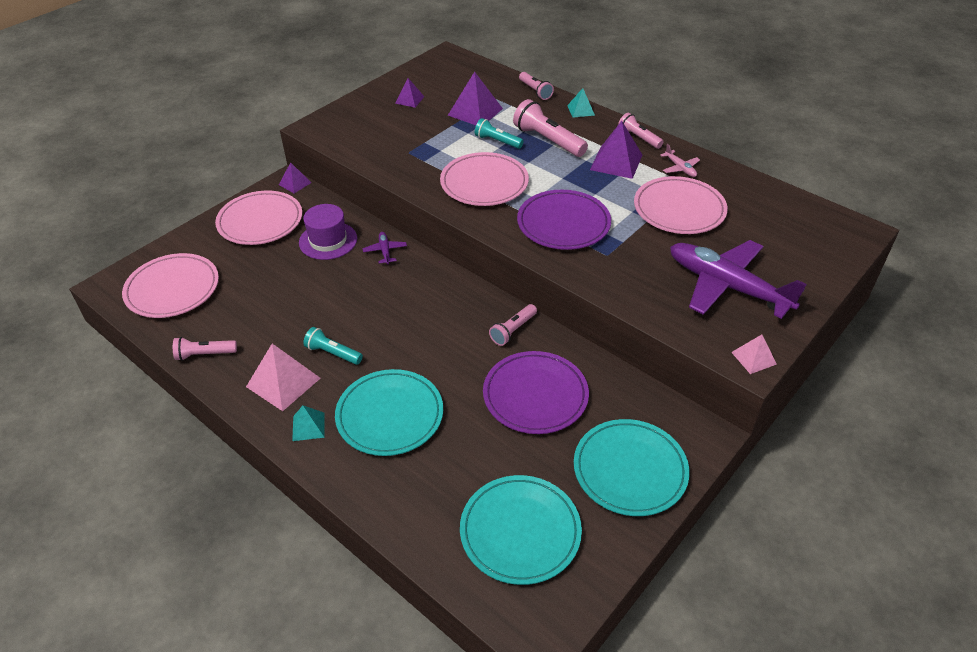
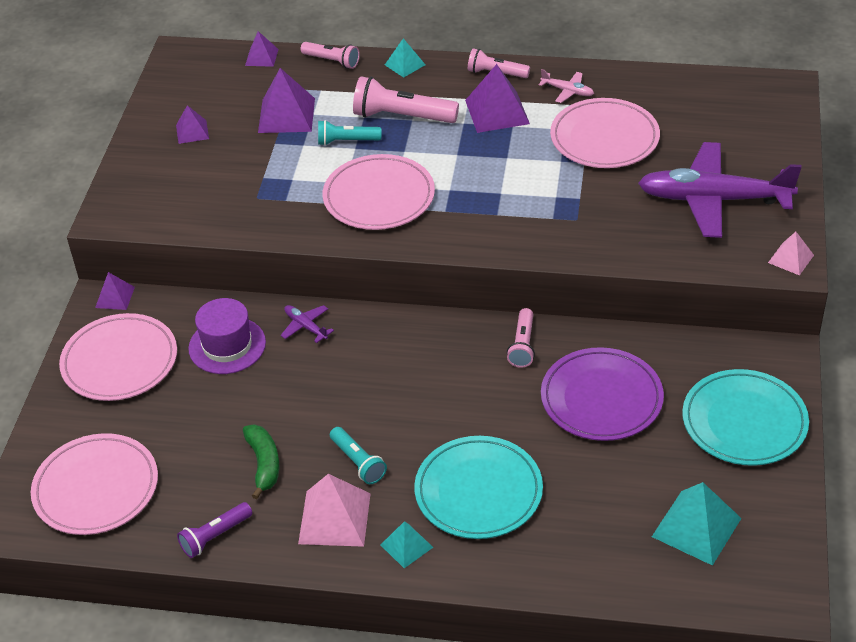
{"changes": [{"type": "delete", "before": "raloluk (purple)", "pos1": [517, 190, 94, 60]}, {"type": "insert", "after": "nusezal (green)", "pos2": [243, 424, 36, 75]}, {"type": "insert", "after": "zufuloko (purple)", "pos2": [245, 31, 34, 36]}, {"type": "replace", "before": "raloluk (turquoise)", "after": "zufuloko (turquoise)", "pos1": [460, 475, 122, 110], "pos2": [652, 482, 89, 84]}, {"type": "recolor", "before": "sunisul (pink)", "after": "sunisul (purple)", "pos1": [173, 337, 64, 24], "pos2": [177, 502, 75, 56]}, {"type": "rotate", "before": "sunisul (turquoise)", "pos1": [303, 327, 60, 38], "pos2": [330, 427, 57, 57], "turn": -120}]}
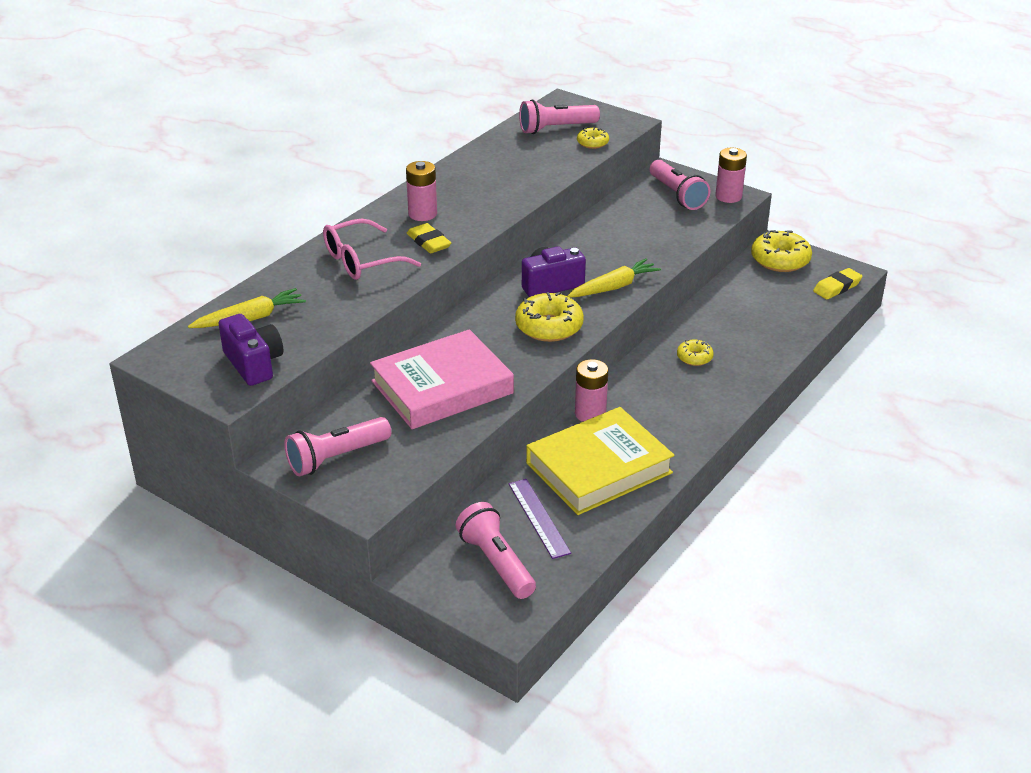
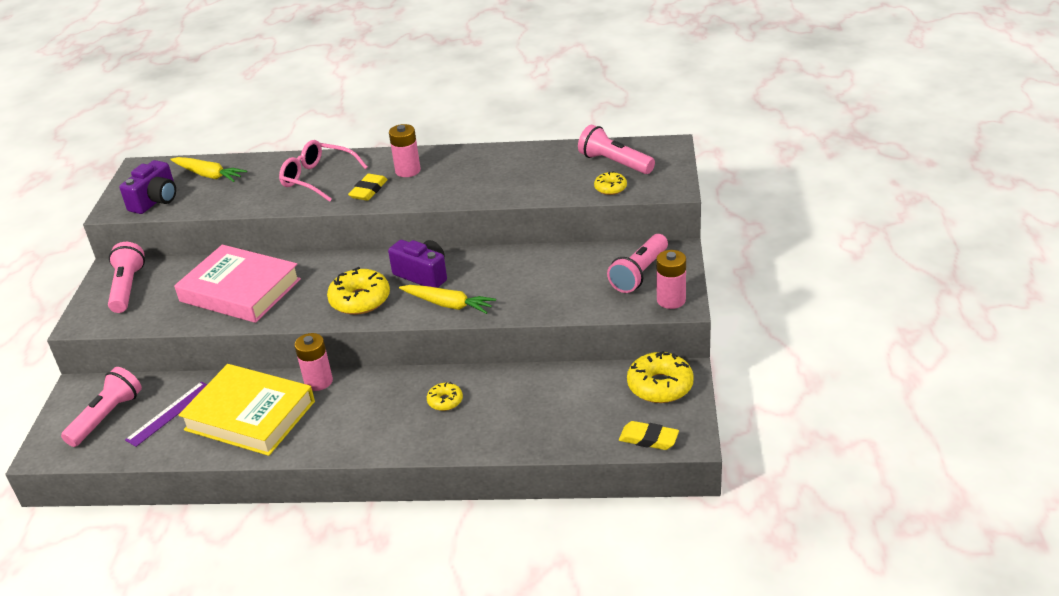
{"changes": [{"type": "rotate", "before": "sunisul (pink)", "pos1": [284, 417, 107, 59], "pos2": [108, 242, 37, 71], "turn": 60}]}
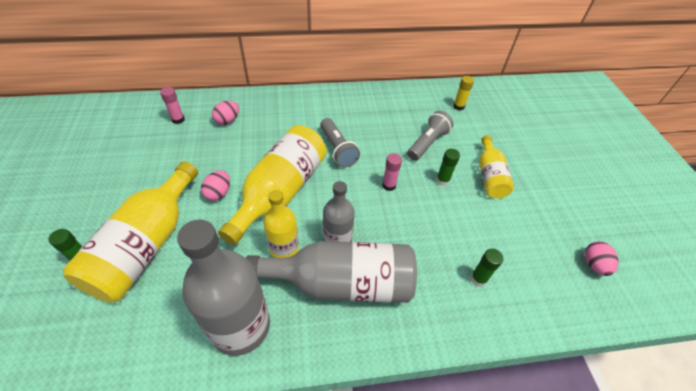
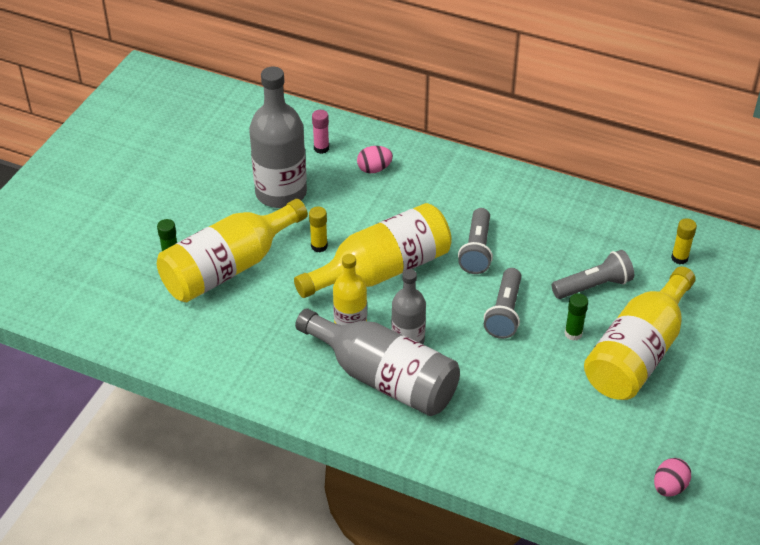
{"changes": [{"type": "delete", "before": "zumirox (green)", "pos1": [471, 249, 32, 38]}, {"type": "move", "before": "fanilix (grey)", "pos1": [177, 220, 93, 136], "pos2": [249, 66, 58, 142]}, {"type": "replace", "before": "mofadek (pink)", "after": "zumirox (yellow)", "pos1": [201, 170, 29, 31], "pos2": [309, 207, 19, 45]}, {"type": "replace", "before": "zumirox (pink)", "after": "sunisul (grey)", "pos1": [382, 153, 20, 38], "pos2": [484, 268, 38, 71]}, {"type": "resize", "before": "fanilix (yellow)", "pos1": [479, 135, 35, 63], "pos2": [584, 267, 112, 133], "scale": 1.74}]}
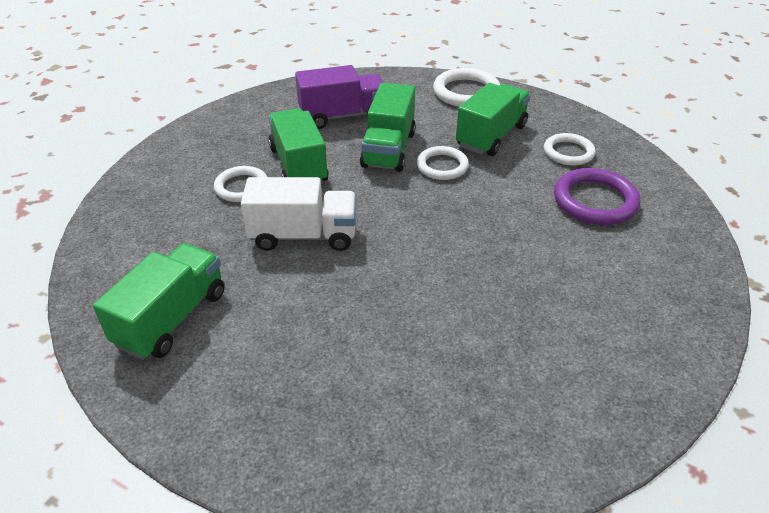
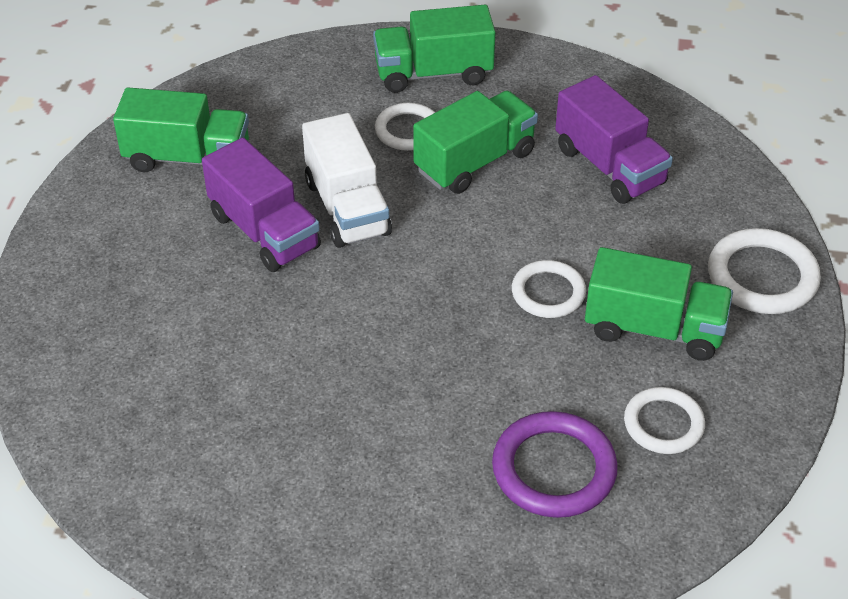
{"changes": [{"type": "insert", "after": "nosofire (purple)", "pos2": [202, 138, 119, 134]}, {"type": "move", "before": "nosofire (green)", "pos1": [360, 83, 56, 89], "pos2": [373, 5, 123, 88]}]}
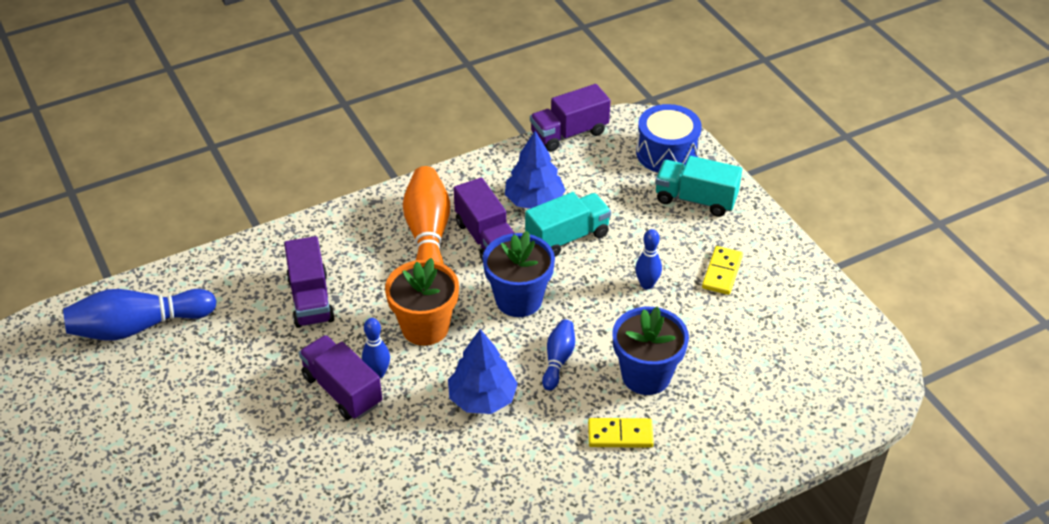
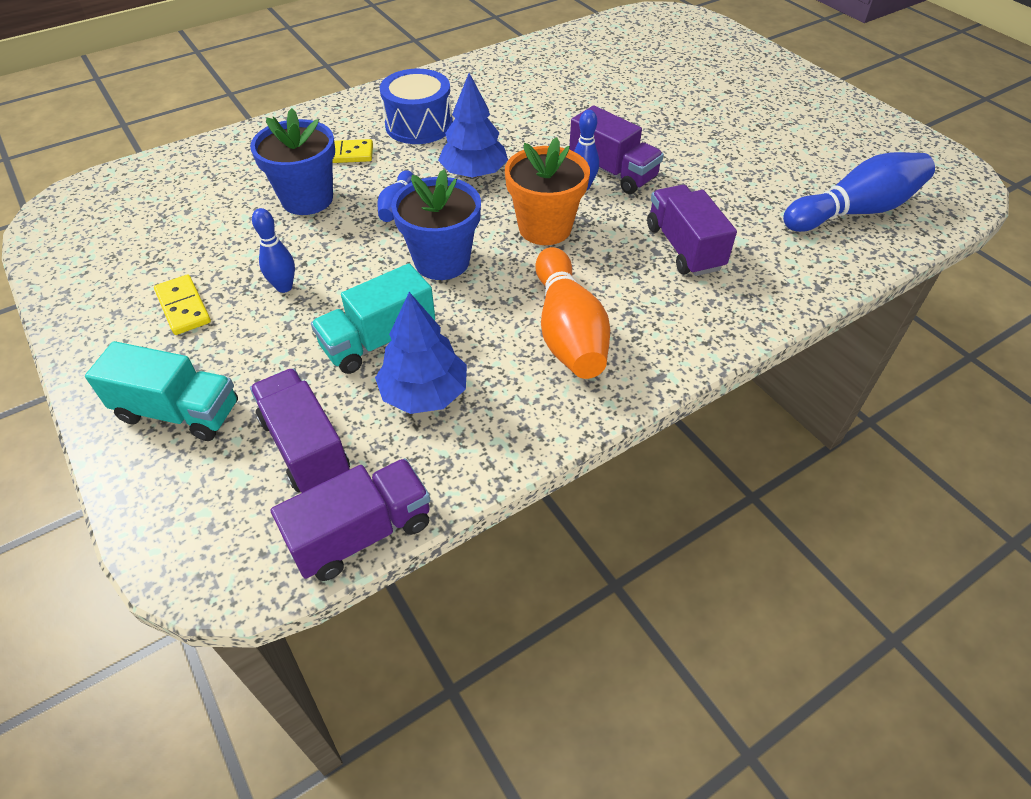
{"changes": [{"type": "move", "before": "nosofire (purple)", "pos1": [454, 177, 60, 85], "pos2": [250, 368, 100, 125]}, {"type": "move", "before": "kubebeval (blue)", "pos1": [636, 104, 66, 69], "pos2": [380, 69, 73, 75]}, {"type": "rotate", "before": "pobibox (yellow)", "pos1": [702, 246, 41, 49], "pos2": [154, 274, 57, 61], "turn": -45}]}
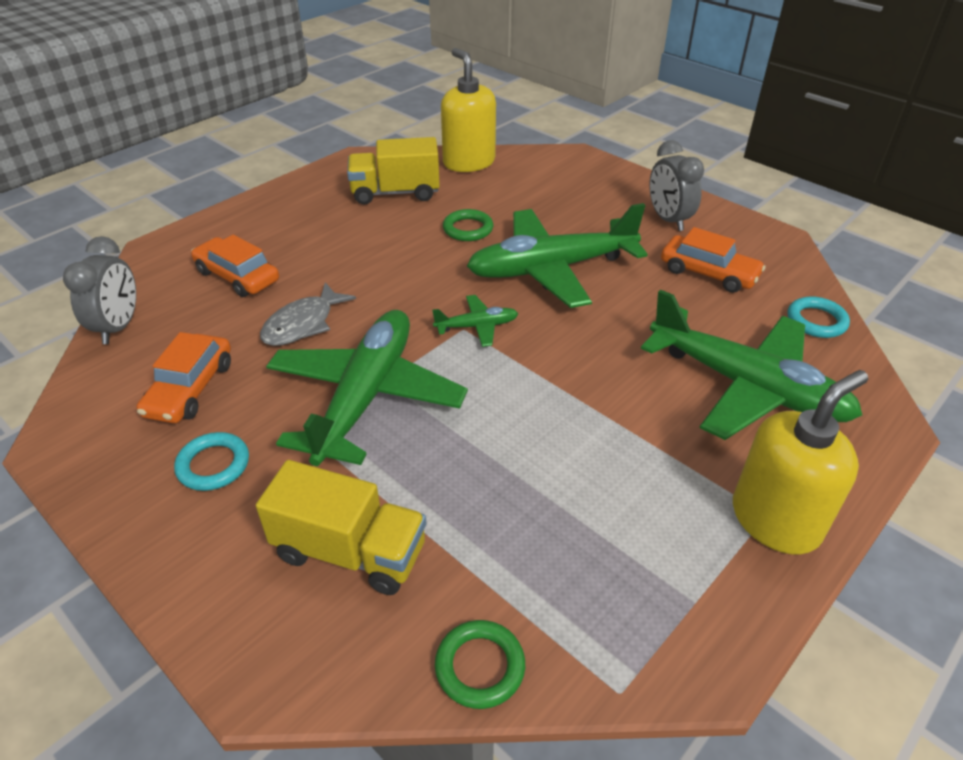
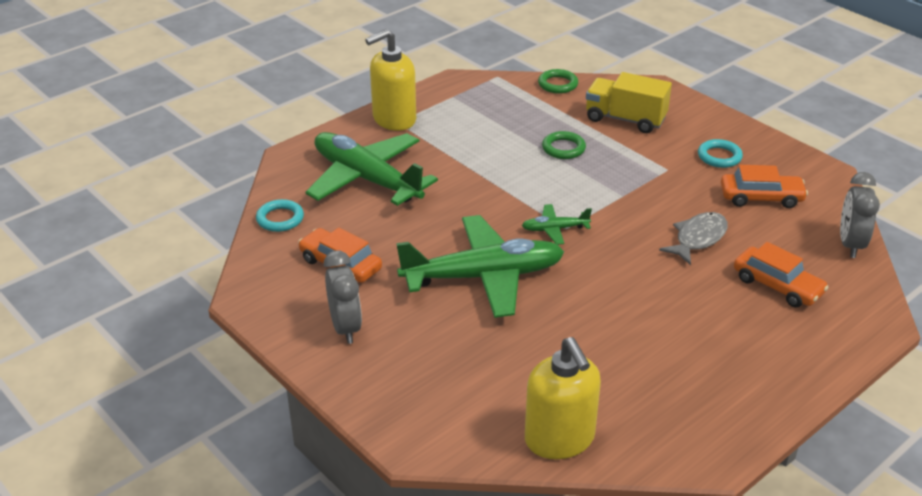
{"changes": [{"type": "delete", "before": "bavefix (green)", "pos1": [266, 310, 202, 156]}, {"type": "delete", "before": "nosofire (yellow)", "pos1": [347, 137, 93, 68]}, {"type": "move", "before": "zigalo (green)", "pos1": [443, 209, 50, 32], "pos2": [542, 131, 44, 28]}, {"type": "rotate", "before": "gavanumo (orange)", "pos1": [137, 332, 94, 91], "pos2": [721, 165, 87, 43], "turn": 75}]}
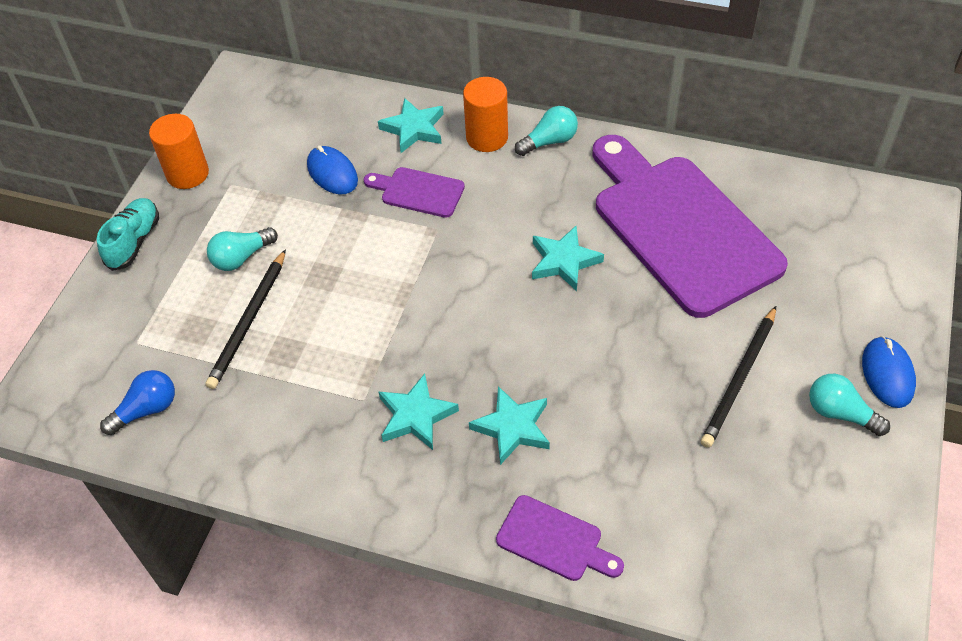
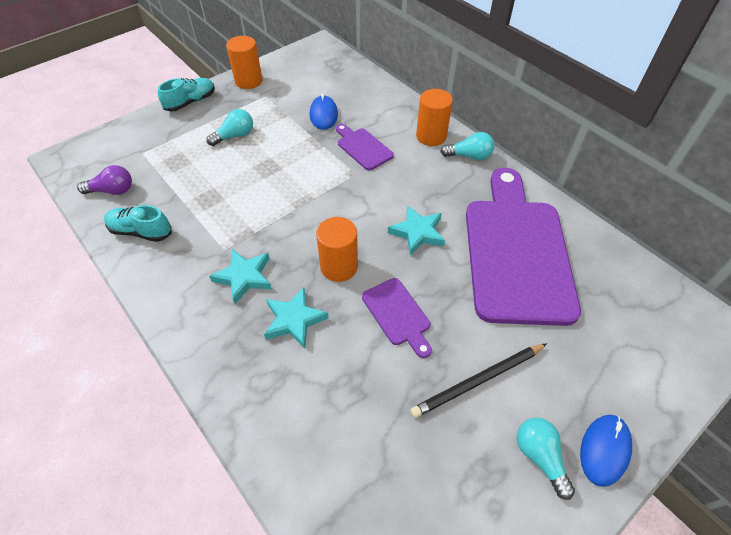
{"changes": [{"type": "delete", "before": "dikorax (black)", "pos1": [205, 249, 81, 140]}, {"type": "delete", "before": "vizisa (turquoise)", "pos1": [378, 98, 66, 55]}, {"type": "insert", "after": "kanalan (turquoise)", "pos2": [104, 205, 67, 37]}, {"type": "insert", "after": "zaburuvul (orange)", "pos2": [316, 217, 42, 65]}, {"type": "move", "before": "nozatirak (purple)", "pos1": [496, 495, 128, 86], "pos2": [362, 278, 70, 80]}, {"type": "recolor", "before": "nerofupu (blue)", "after": "nerofupu (purple)", "pos1": [100, 370, 75, 65], "pos2": [77, 165, 55, 30]}, {"type": "rotate", "before": "nerofupu (turquoise)", "pos1": [207, 227, 71, 44], "pos2": [207, 109, 46, 37], "turn": 150}]}
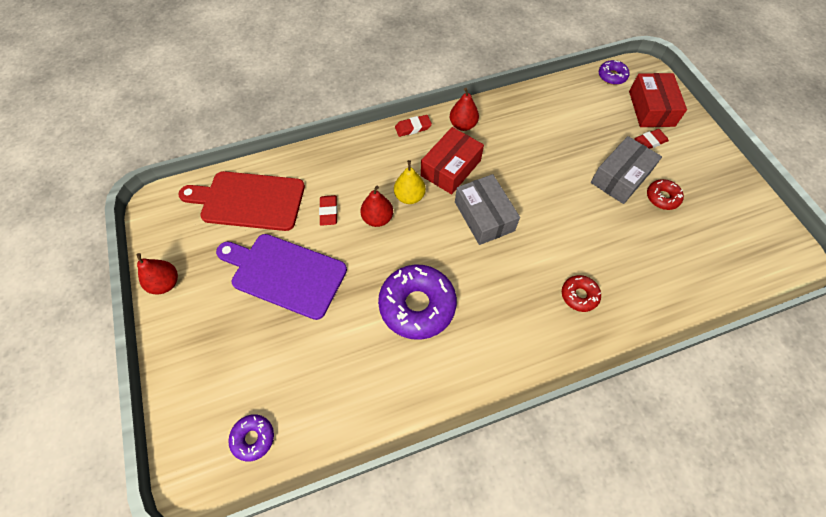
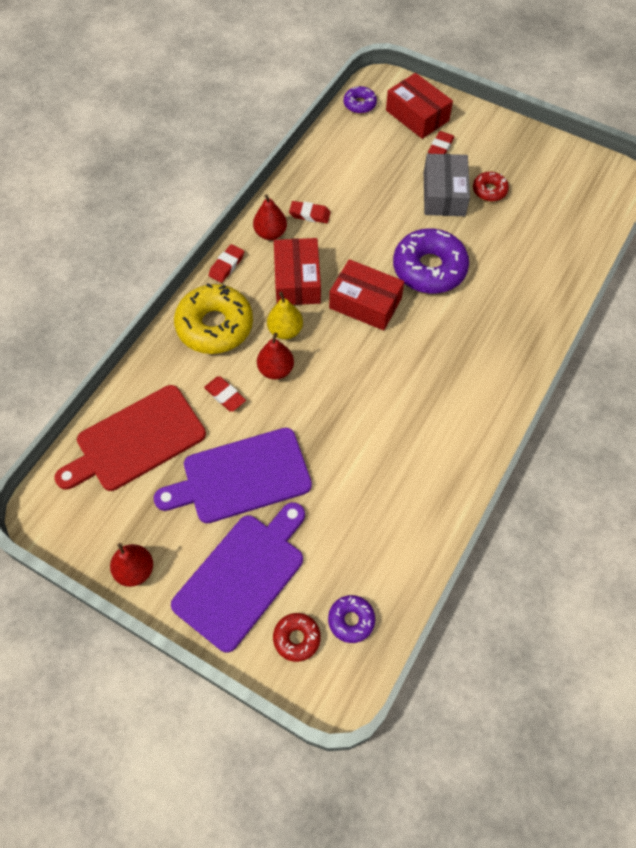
{"changes": [{"type": "insert", "after": "nozatirak (purple)", "pos2": [171, 502, 134, 151]}, {"type": "insert", "after": "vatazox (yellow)", "pos2": [174, 283, 79, 71]}, {"type": "insert", "after": "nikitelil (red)", "pos2": [289, 201, 42, 22]}, {"type": "move", "before": "vatazox (purple)", "pos1": [378, 264, 79, 76], "pos2": [393, 228, 76, 66]}, {"type": "move", "before": "vatazox (red)", "pos1": [562, 275, 39, 37], "pos2": [273, 613, 48, 49]}, {"type": "recolor", "before": "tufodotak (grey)", "after": "tufodotak (red)", "pos1": [455, 174, 65, 71], "pos2": [329, 259, 75, 72]}]}
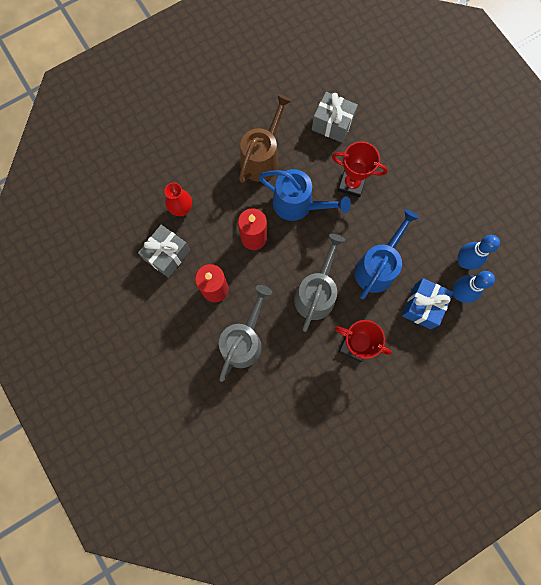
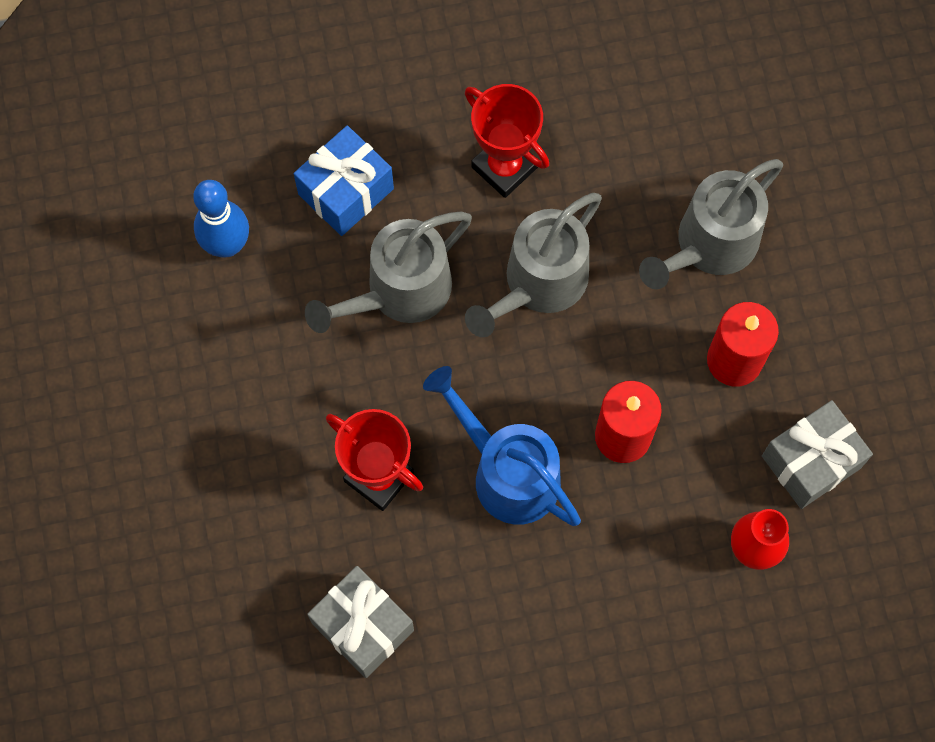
{"changes": [{"type": "delete", "before": "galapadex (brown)", "pos1": [239, 94, 53, 89]}, {"type": "delete", "before": "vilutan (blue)", "pos1": [453, 271, 42, 32]}, {"type": "recolor", "before": "galapadex (blue)", "after": "galapadex (grey)", "pos1": [354, 209, 65, 90], "pos2": [305, 212, 167, 121]}]}
